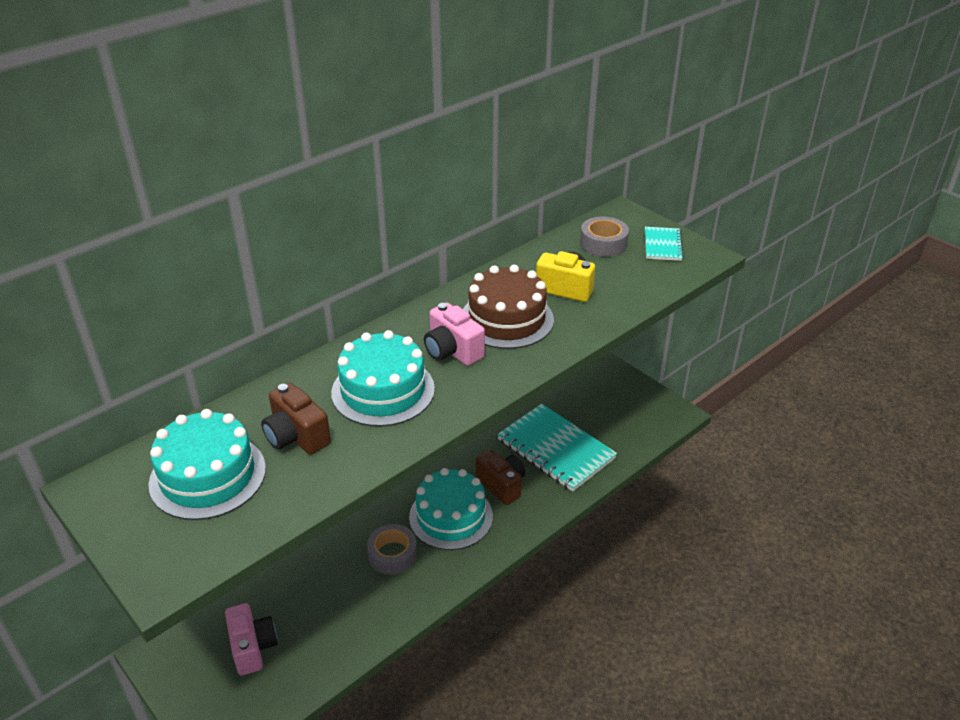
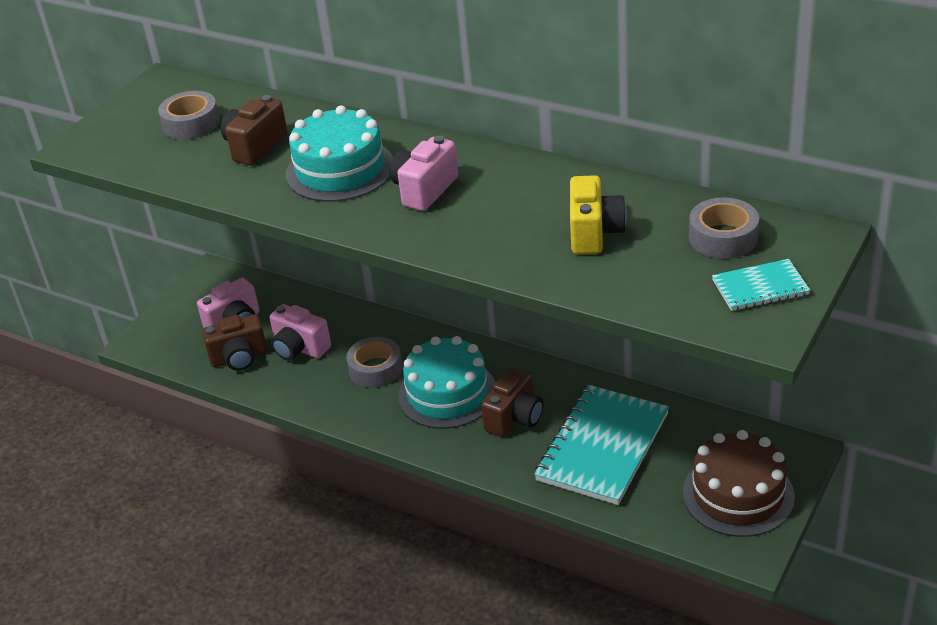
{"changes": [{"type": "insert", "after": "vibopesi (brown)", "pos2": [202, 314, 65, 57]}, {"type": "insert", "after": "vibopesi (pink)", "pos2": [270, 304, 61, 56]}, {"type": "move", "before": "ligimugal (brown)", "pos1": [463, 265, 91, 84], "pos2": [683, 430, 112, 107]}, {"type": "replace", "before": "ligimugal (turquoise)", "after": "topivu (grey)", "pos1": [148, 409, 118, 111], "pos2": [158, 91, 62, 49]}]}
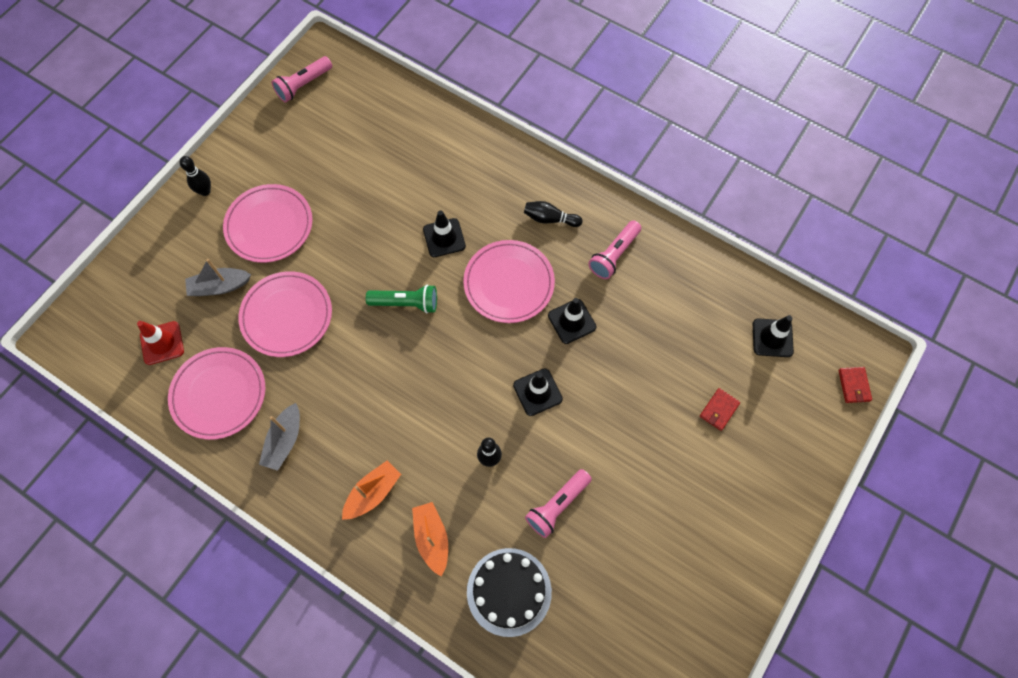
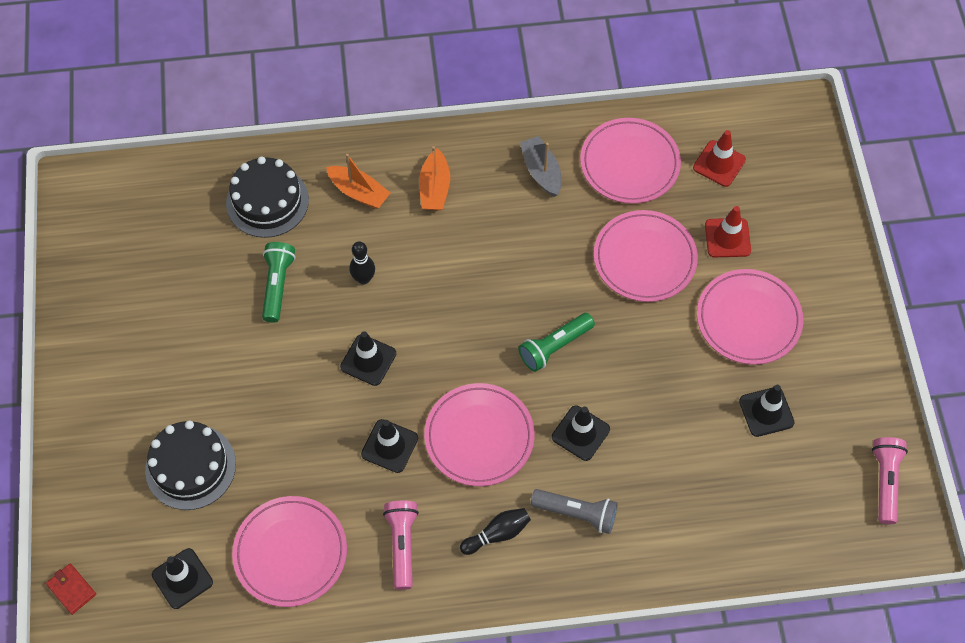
{"changes": [{"type": "delete", "before": "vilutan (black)", "pos1": [180, 156, 31, 40]}, {"type": "insert", "after": "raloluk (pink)", "pos2": [232, 496, 115, 111]}, {"type": "insert", "after": "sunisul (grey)", "pos2": [530, 489, 88, 45]}, {"type": "insert", "after": "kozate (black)", "pos2": [739, 385, 56, 52]}, {"type": "replace", "before": "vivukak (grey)", "after": "kozate (red)", "pos1": [185, 259, 66, 37], "pos2": [705, 206, 46, 51]}, {"type": "replace", "before": "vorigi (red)", "after": "ligimugal (black)", "pos1": [700, 388, 40, 43], "pos2": [145, 421, 91, 89]}, {"type": "recolor", "before": "sunisul (pink)", "after": "sunisul (green)", "pos1": [525, 469, 67, 69], "pos2": [262, 242, 33, 81]}]}
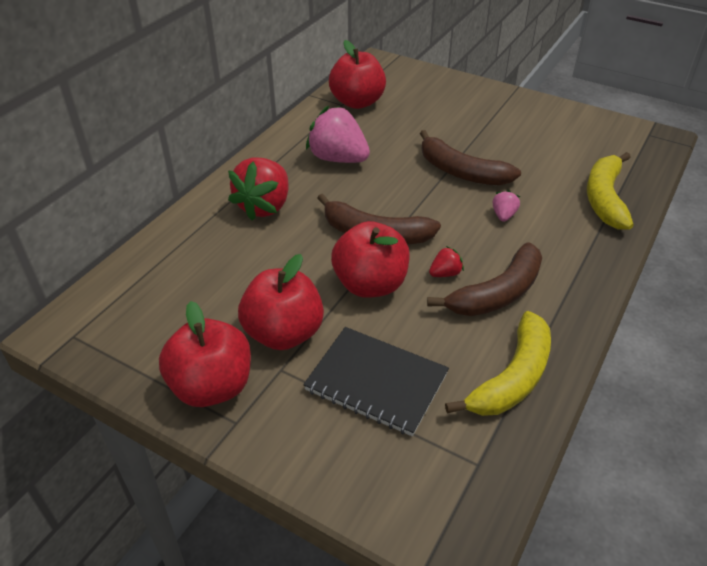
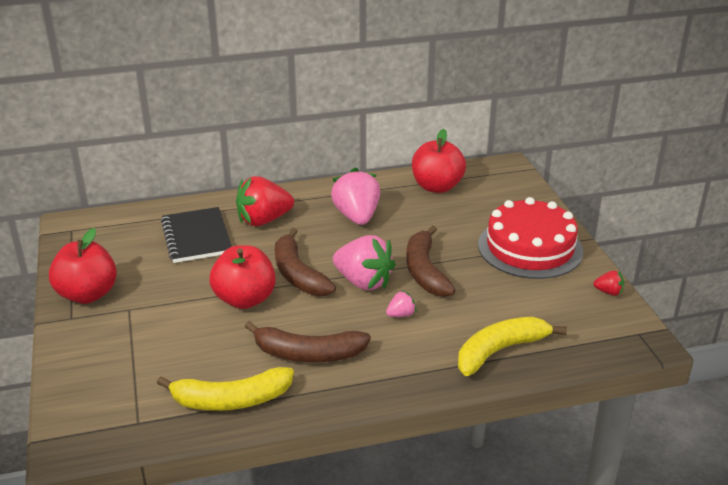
{"changes": [{"type": "delete", "before": "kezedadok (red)", "pos1": [238, 254, 86, 96]}, {"type": "insert", "after": "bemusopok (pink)", "pos2": [333, 235, 63, 55]}, {"type": "insert", "after": "ligimugal (red)", "pos2": [478, 197, 105, 82]}, {"type": "move", "before": "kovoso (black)", "pos1": [303, 327, 146, 109], "pos2": [161, 207, 71, 56]}, {"type": "move", "before": "bemusopok (red)", "pos1": [429, 246, 35, 31], "pos2": [594, 270, 30, 26]}]}
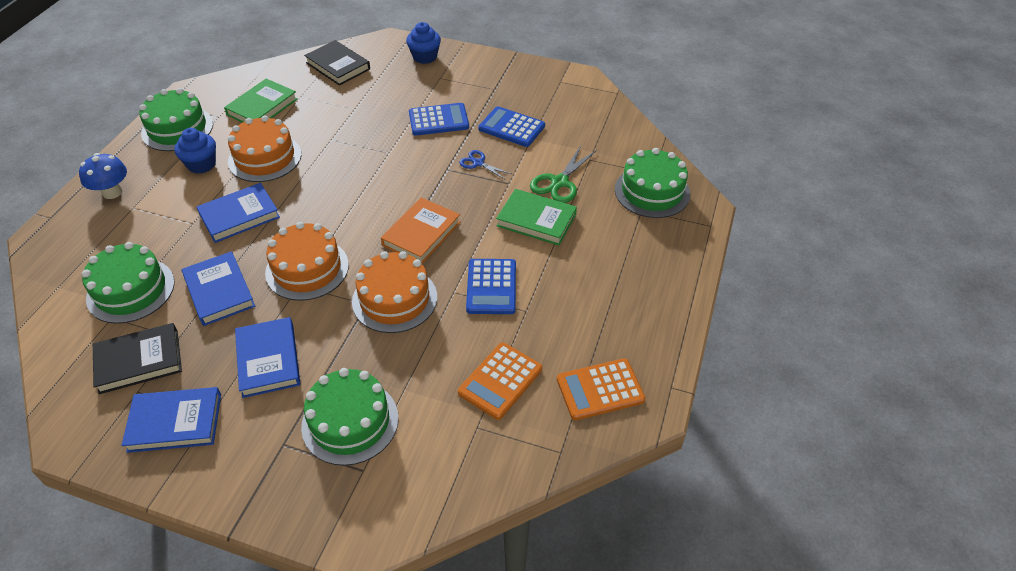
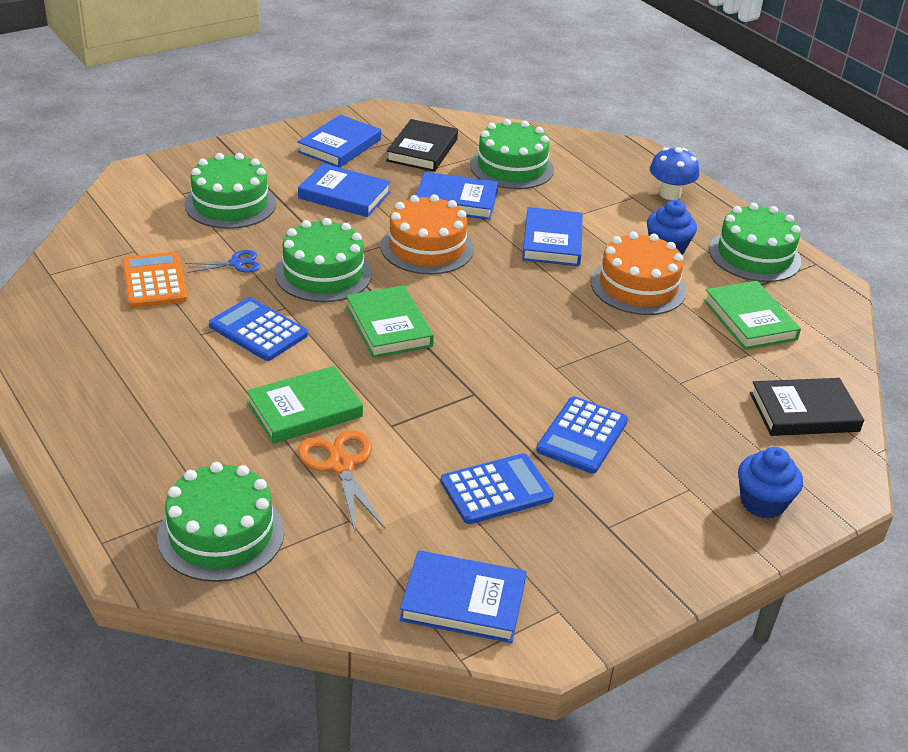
{"changes": [{"type": "delete", "before": "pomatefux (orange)", "pos1": [557, 358, 88, 62]}, {"type": "insert", "after": "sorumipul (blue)", "pos2": [400, 550, 126, 93]}, {"type": "move", "before": "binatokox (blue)", "pos1": [459, 150, 52, 29], "pos2": [185, 250, 76, 23]}, {"type": "recolor", "before": "ligimugal (orange)", "after": "ligimugal (green)", "pos1": [352, 251, 85, 82], "pos2": [275, 218, 97, 84]}, {"type": "recolor", "before": "sorumipul (orange)", "after": "sorumipul (green)", "pos1": [381, 197, 80, 67], "pos2": [346, 285, 88, 73]}, {"type": "recolor", "before": "binatokox (green)", "after": "binatokox (orange)", "pos1": [530, 145, 67, 58], "pos2": [298, 430, 87, 101]}]}
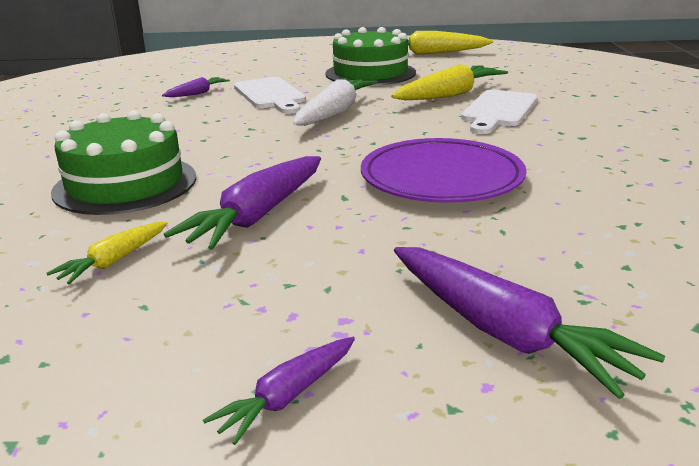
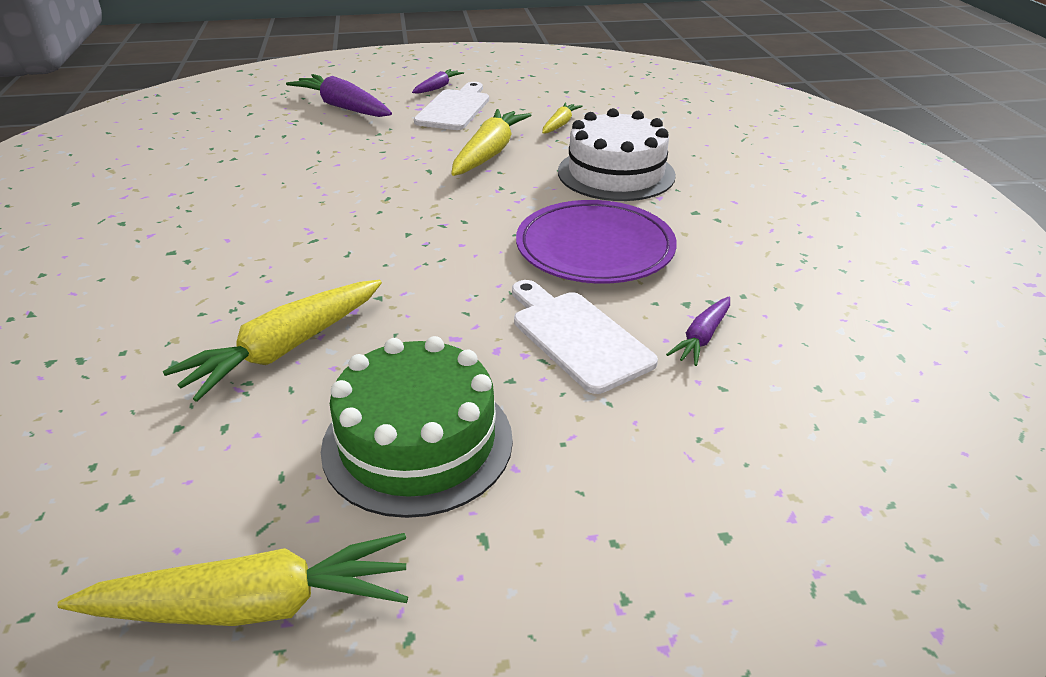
{"changes": [{"type": "delete", "before": "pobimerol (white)", "pos1": [293, 78, 85, 48]}, {"type": "move", "before": "raloluk (purple)", "pos1": [361, 138, 165, 65], "pos2": [516, 200, 161, 84]}, {"type": "move", "before": "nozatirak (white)", "pos1": [461, 90, 77, 44], "pos2": [414, 82, 75, 48]}, {"type": "recolor", "before": "ligimugal (green)", "after": "ligimugal (white)", "pos1": [51, 110, 145, 105], "pos2": [558, 108, 118, 93]}, {"type": "recolor", "before": "pobimerol (purple)", "after": "pobimerol (yellow)", "pos1": [164, 156, 157, 94], "pos2": [451, 109, 80, 67]}]}
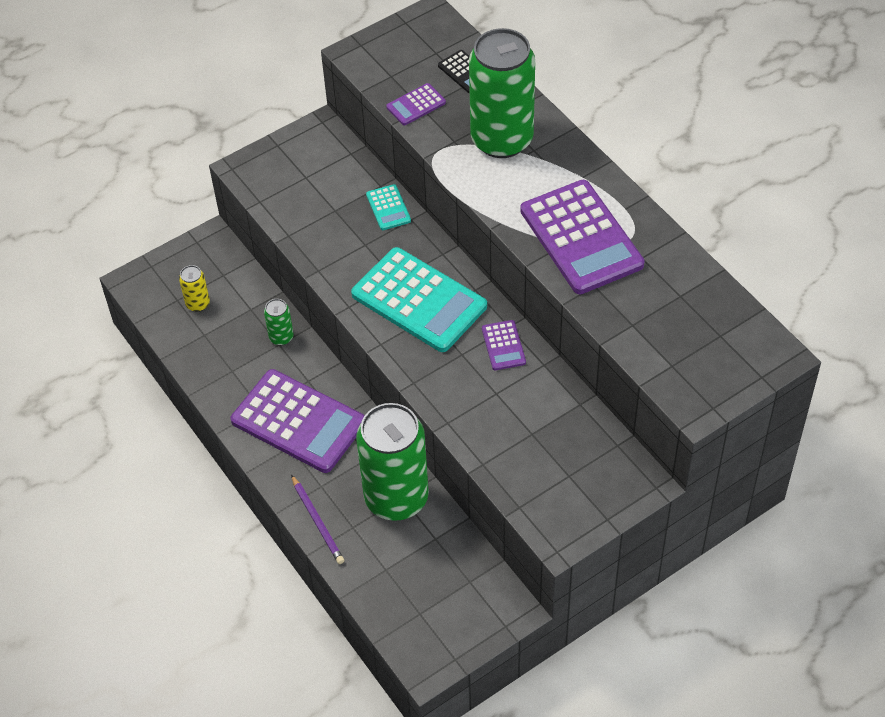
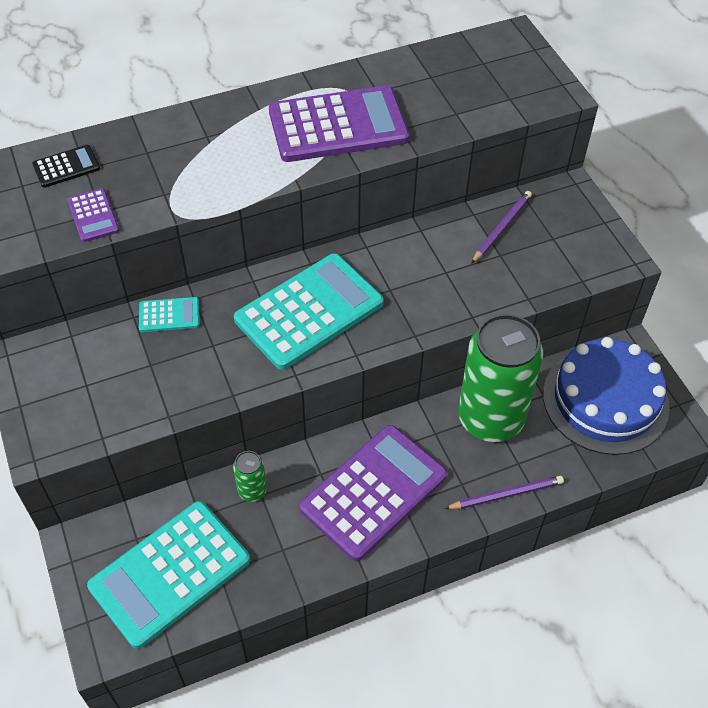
{"changes": [{"type": "delete", "before": "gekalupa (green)", "pos1": [469, 28, 66, 130]}, {"type": "delete", "before": "pomatefux (purple)", "pos1": [482, 320, 44, 50]}, {"type": "insert", "after": "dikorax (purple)", "pos2": [471, 191, 61, 73]}, {"type": "insert", "after": "ligimugal (blue)", "pos2": [543, 337, 127, 118]}, {"type": "replace", "before": "gekalupa (yellow)", "after": "pomatefux (turquoise)", "pos1": [179, 265, 31, 47], "pos2": [87, 501, 163, 148]}]}
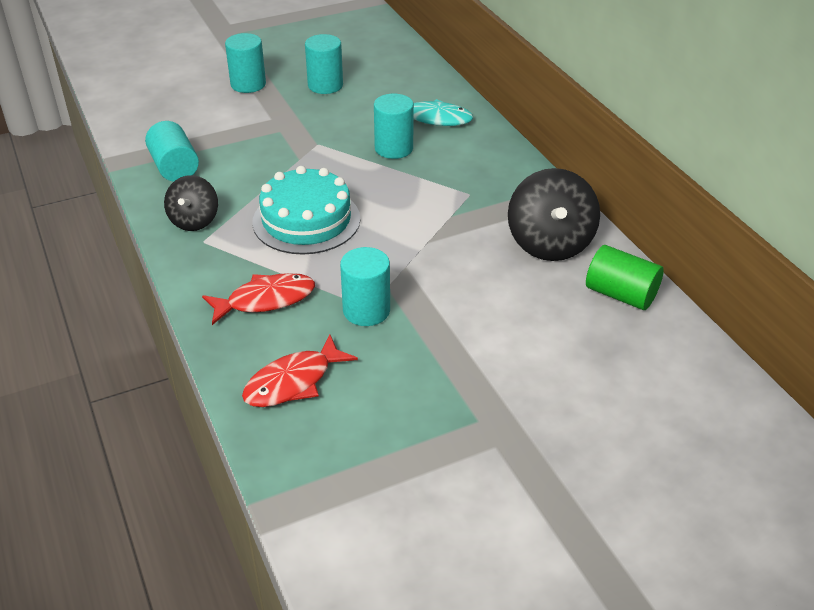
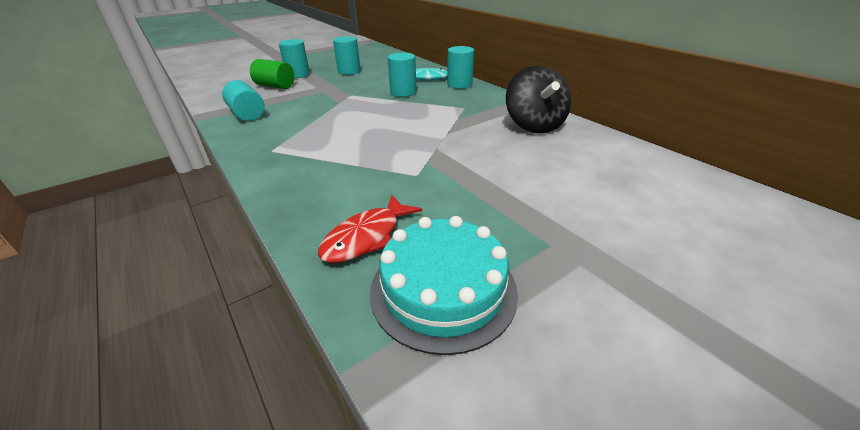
{"changes": [{"type": "delete", "before": "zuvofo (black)", "pos1": [164, 175, 54, 56]}, {"type": "delete", "before": "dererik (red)", "pos1": [202, 273, 113, 52]}, {"type": "move", "before": "ligimugal (turquoise)", "pos1": [253, 166, 107, 89], "pos2": [370, 216, 148, 139]}, {"type": "move", "before": "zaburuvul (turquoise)", "pos1": [340, 247, 50, 79], "pos2": [447, 46, 27, 43]}, {"type": "move", "before": "zaburuvul (green)", "pos1": [586, 245, 78, 65], "pos2": [250, 59, 44, 30]}]}
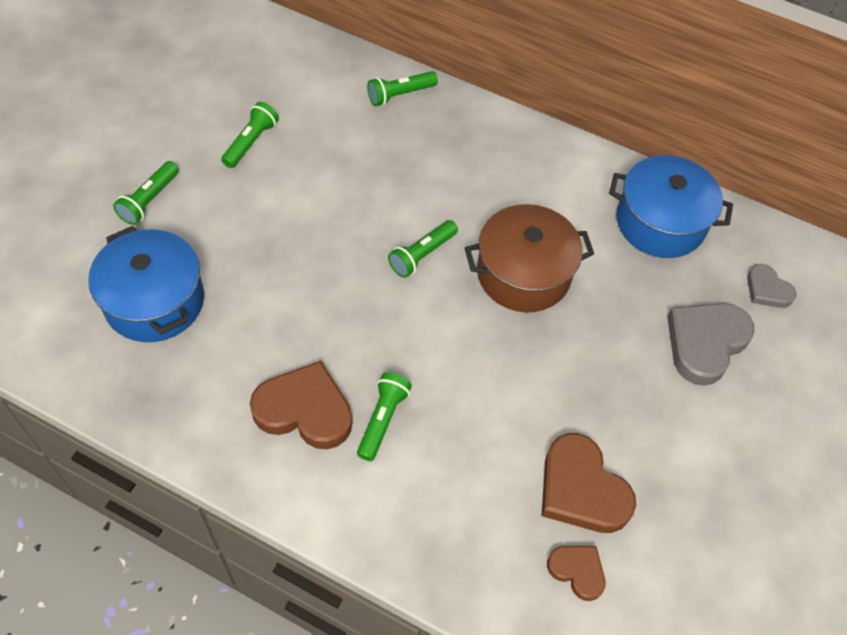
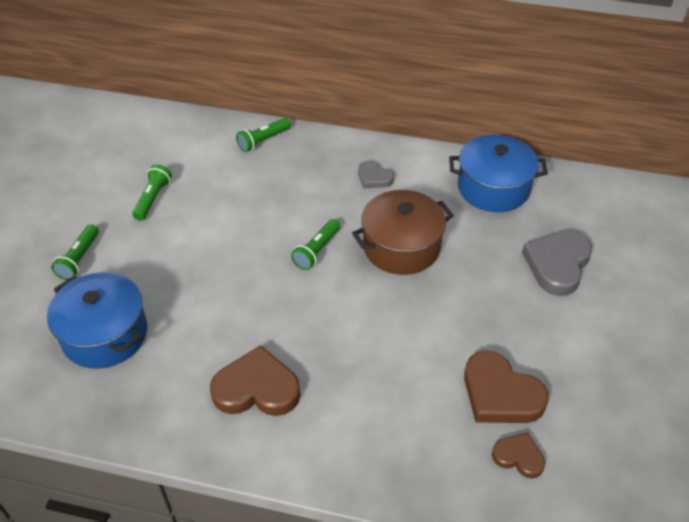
{"changes": [{"type": "delete", "before": "sunisul (green)", "pos1": [357, 372, 55, 89]}, {"type": "move", "before": "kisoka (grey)", "pos1": [747, 264, 50, 44], "pos2": [358, 161, 36, 28]}]}
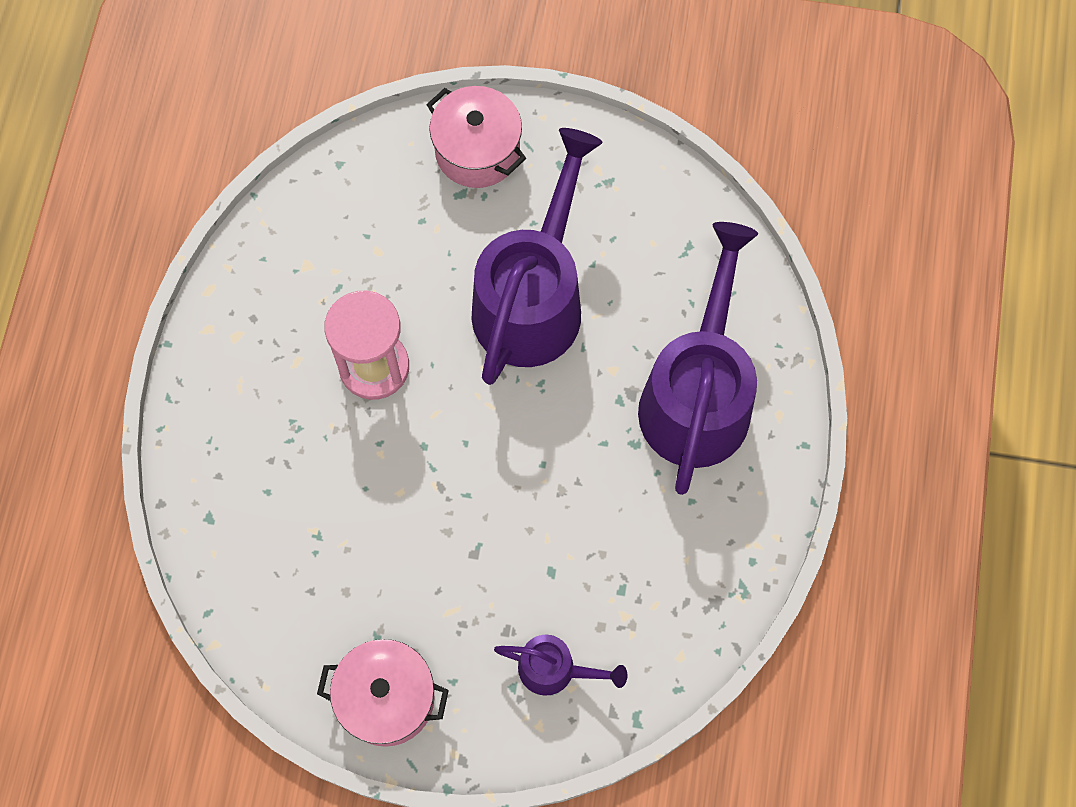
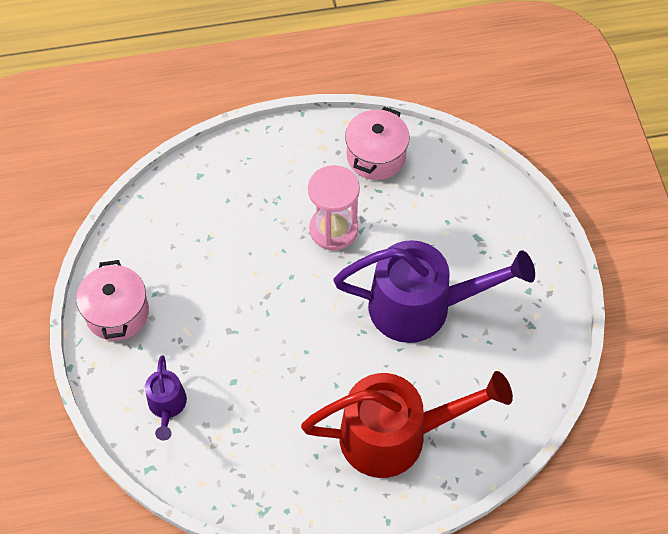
{"changes": [{"type": "move", "before": "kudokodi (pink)", "pos1": [426, 86, 100, 102], "pos2": [345, 107, 65, 73]}, {"type": "recolor", "before": "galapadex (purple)", "after": "galapadex (red)", "pos1": [638, 222, 120, 273], "pos2": [301, 371, 212, 107]}]}
